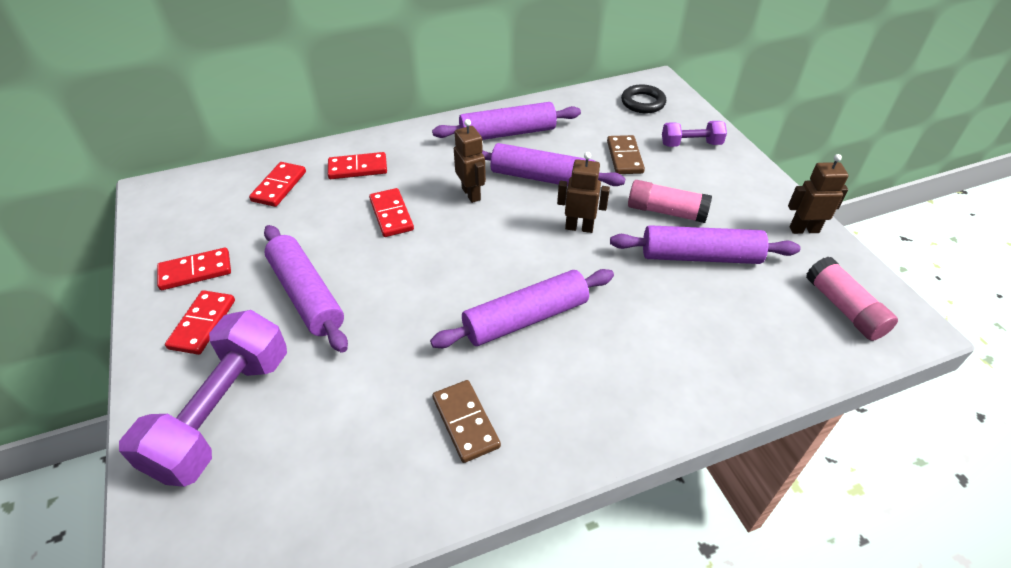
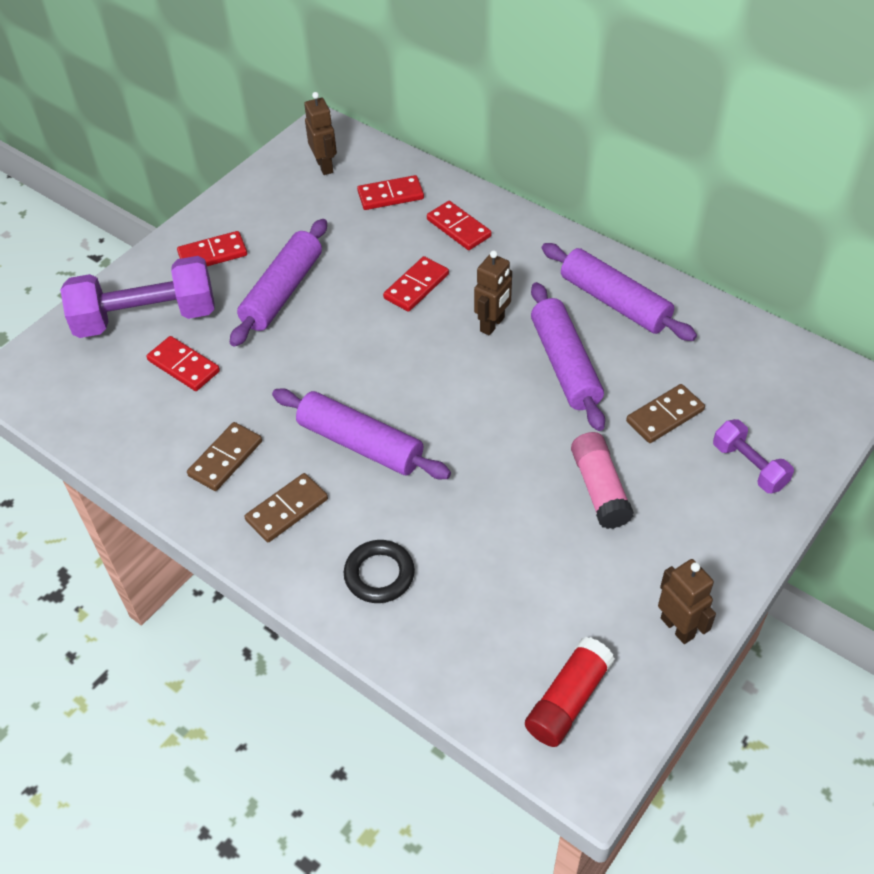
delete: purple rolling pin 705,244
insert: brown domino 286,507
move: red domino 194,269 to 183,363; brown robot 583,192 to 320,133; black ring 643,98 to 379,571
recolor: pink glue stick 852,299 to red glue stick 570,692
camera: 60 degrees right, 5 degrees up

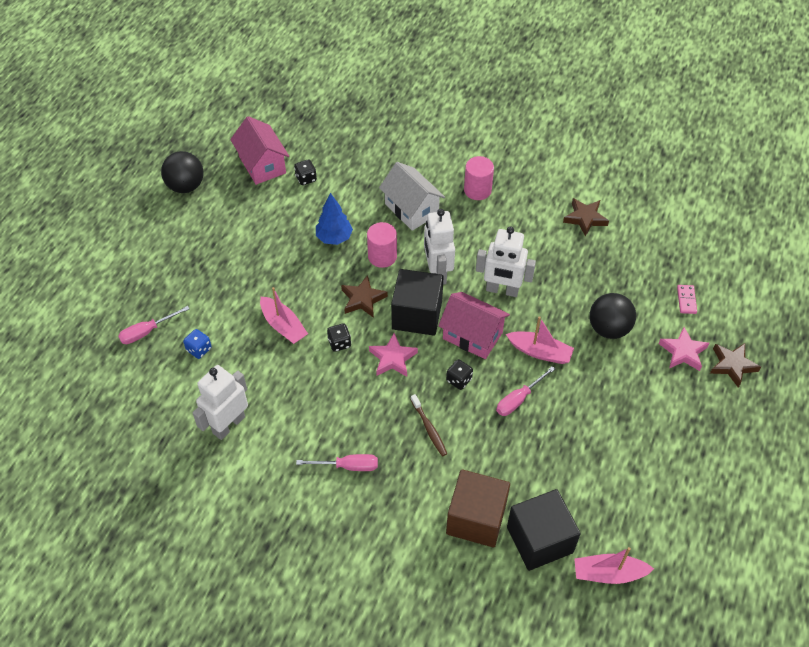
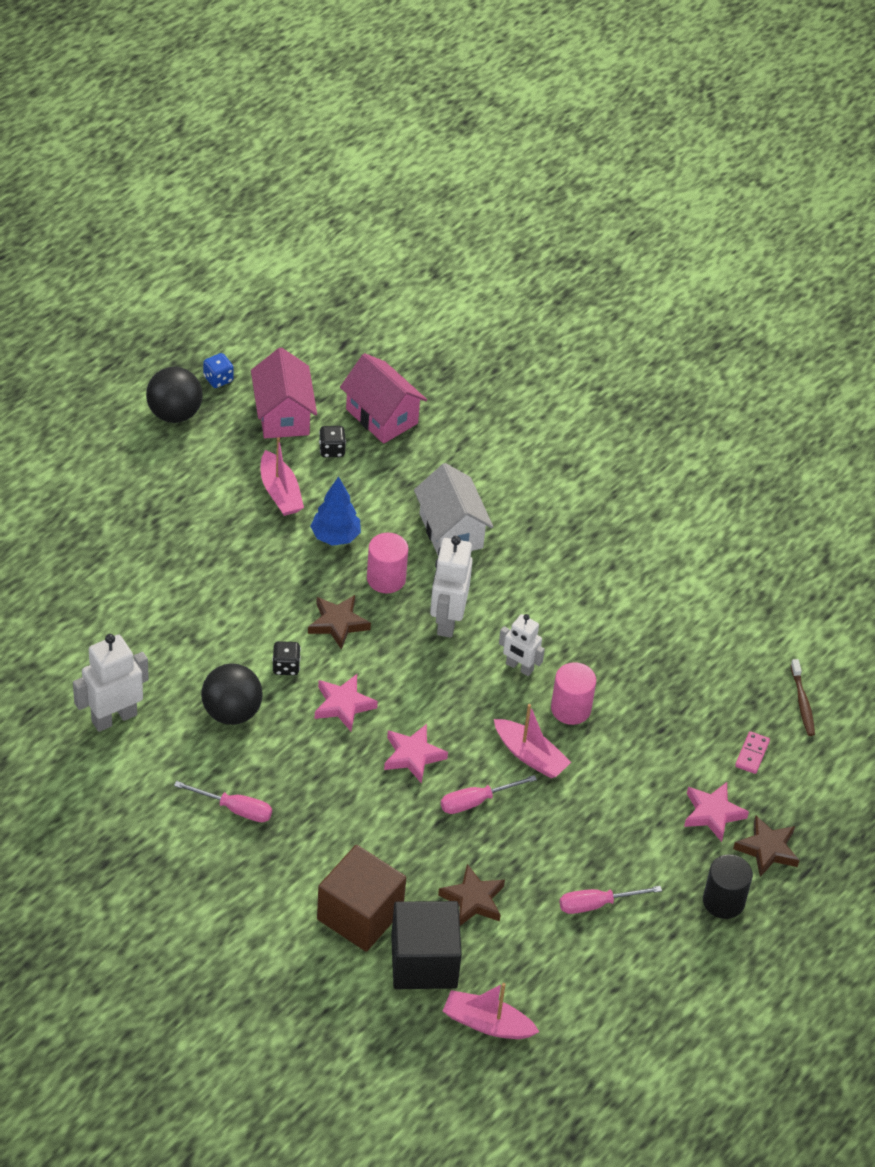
delete: black cube 417,302
insert: black cylinder 728,886
move: pink screwdriver 154,325 to 610,900; blue dice 197,344 to 218,370; pink boat 284,315 to 282,476; brown toothbrush 429,425 to 803,697; pink house 474,325 to 383,398; pink cylinder 479,178 to 573,693; brown star 586,217 to 471,895; black ball 612,316 to 232,694
replace: black dice 459,374 to pink star 416,754
resize: white robot 506,261 = 522,645 x0.64
camera: 15 degrees right, 5 degrees down

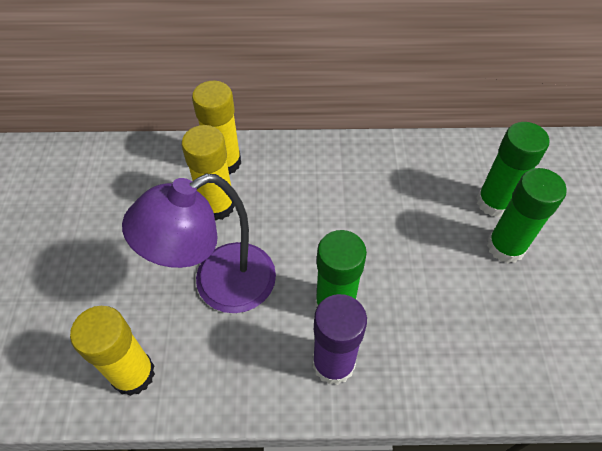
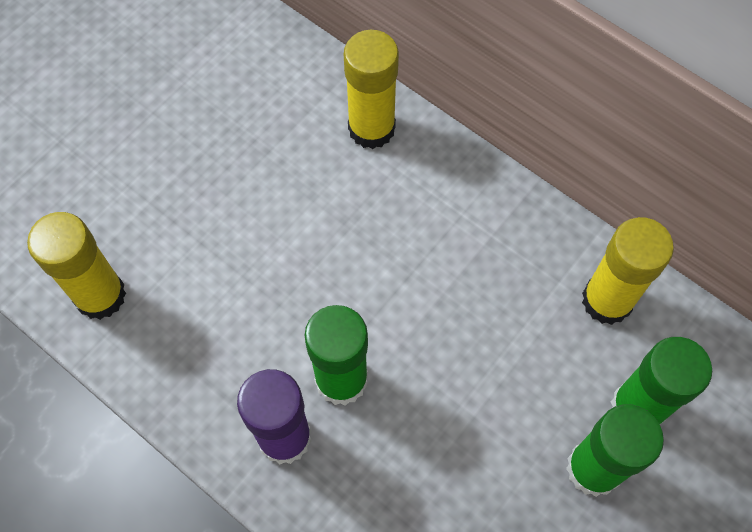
delete: purple lamp 199,243
move: yellow glue stick 208,173 to 628,271
camera: 40 degrees right, 10 degrees up

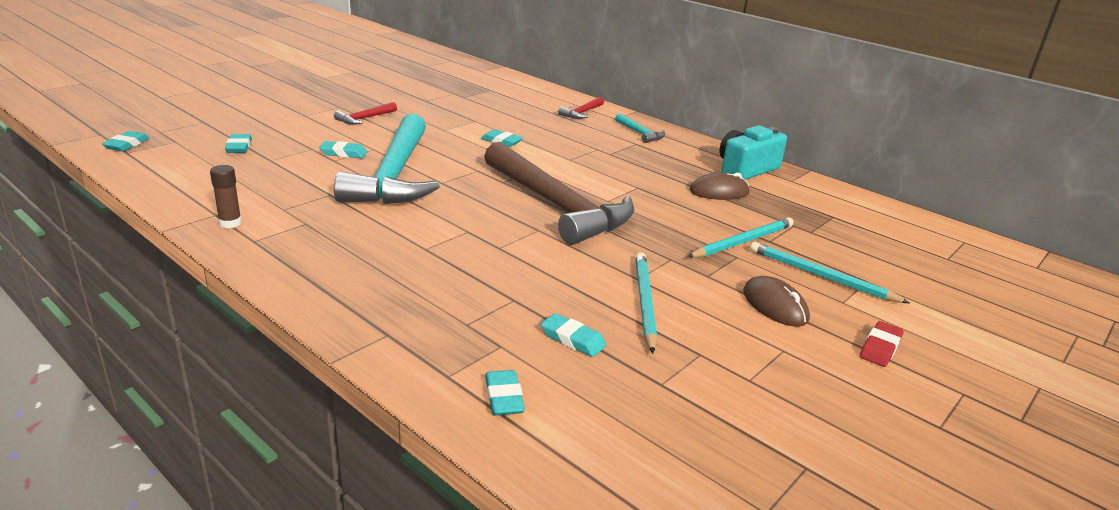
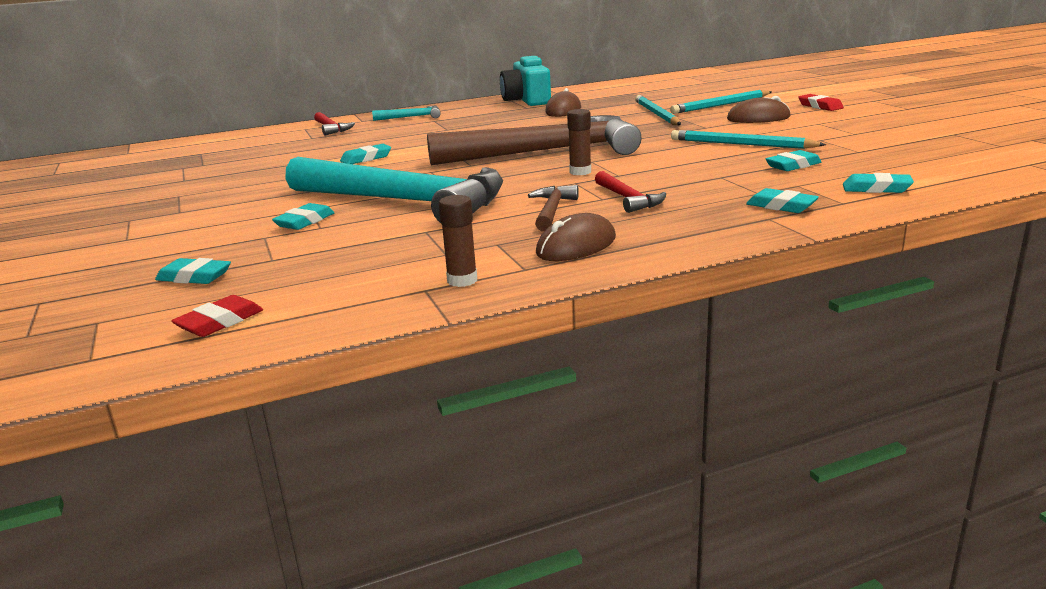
insert: red eraser 217,316; brown hammer 553,208; brown mouse 576,237; brown glue stick 579,142
move: turquoise eraser 125,141 to 782,200; red hammer 365,113 to 630,192
camera: 60 degrees left, 5 degrees down

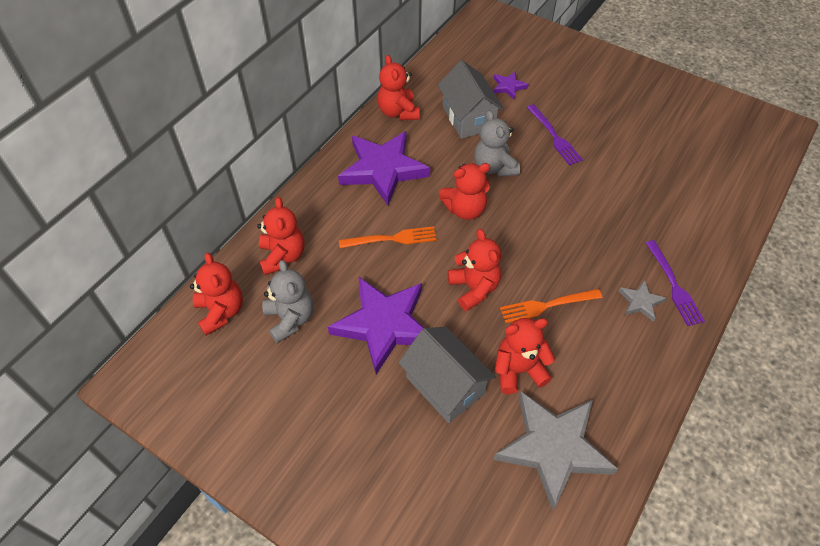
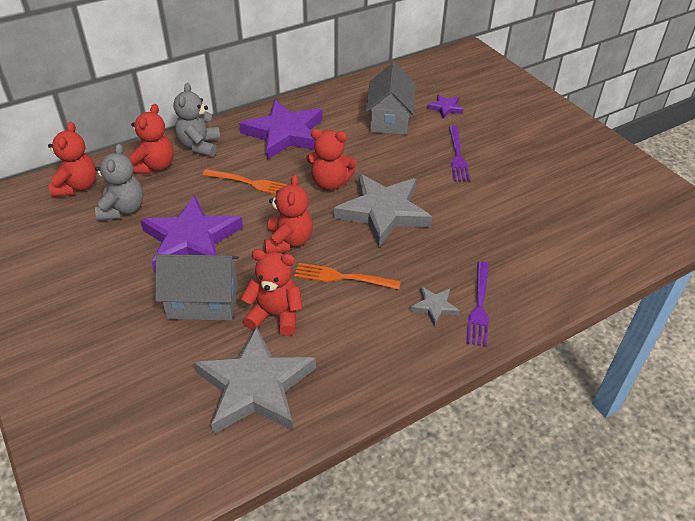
delete: red teddy bear 398,87
insert: grey star 383,210
move: grey teddy bear 497,143 to 197,120
rotate: grey house 447,375 = 197,287 75 degrees counterclockwise
camera: 25 degrees right, 10 degrees down

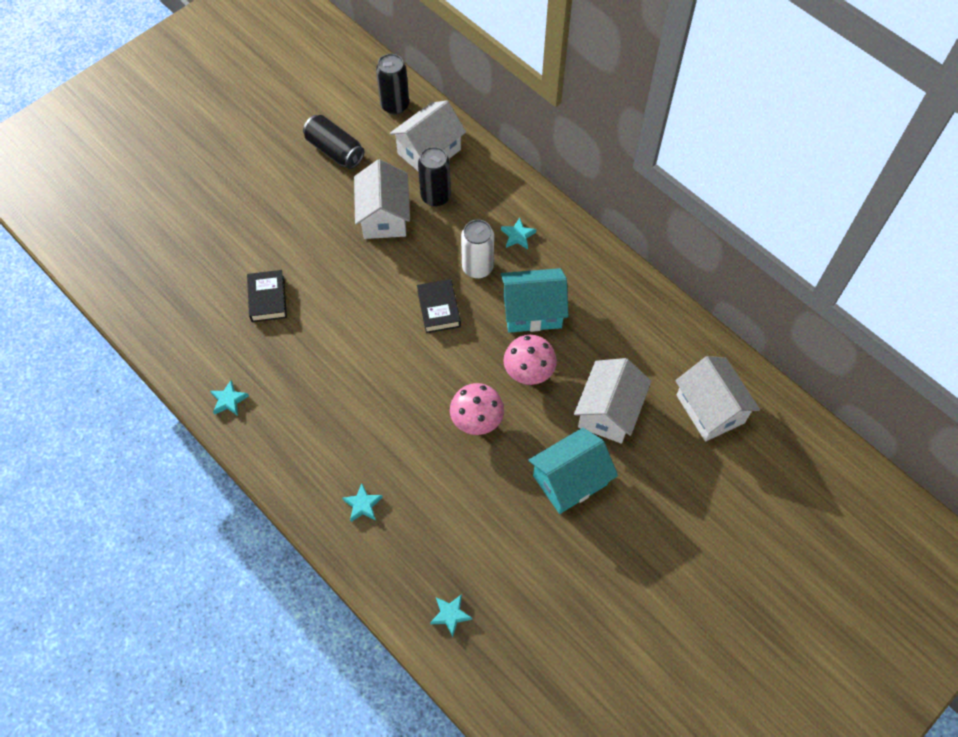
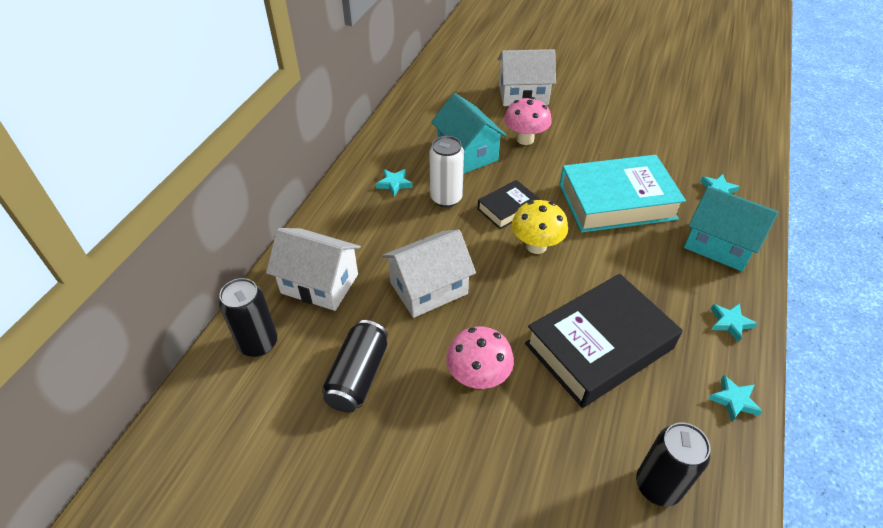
delete: white house 717,399
insert: yellow mushroom 540,227; turquoise book 622,194
move: black can 434,177 to 673,464; turquoise star 451,615 to 736,398; pink mushroom 477,409 to 480,357; turquoise house 573,471 to 731,228
resize: black book 267,296 = 604,341 x1.99
camera: 115 degrees left, 15 degrees down

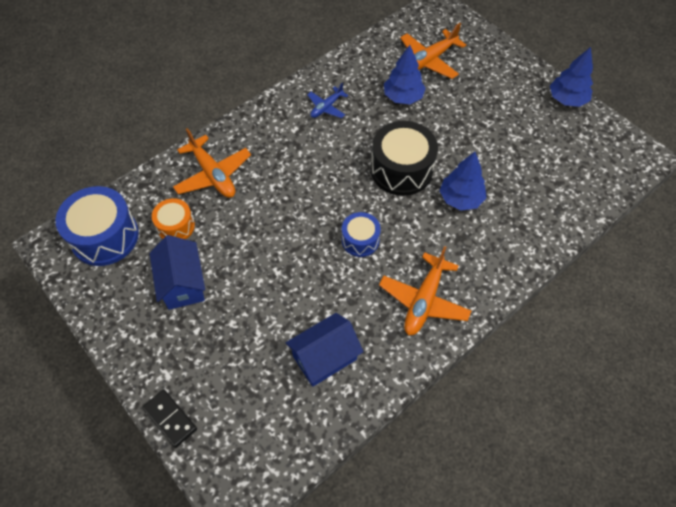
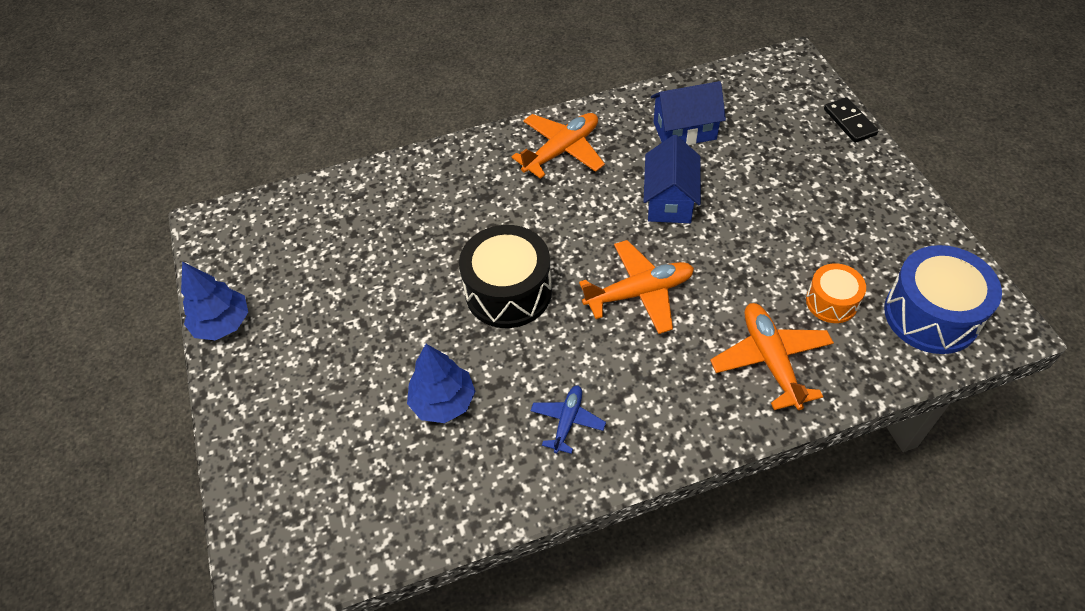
delete: blue drum 361,234; blue tree 463,181
move: blue house 177,272 to 672,179; orange plane 433,51 to 636,287
rotate: blue plane 327,100 = 568,419 45 degrees counterclockwise
camera: 155 degrees left, 5 degrees down

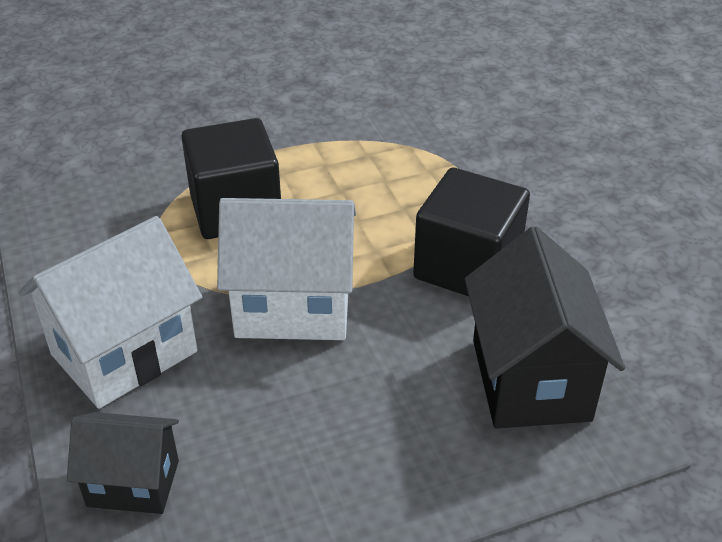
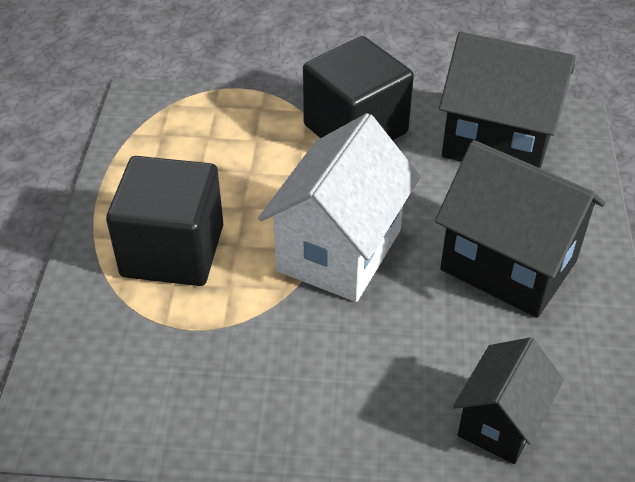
delete: white house 110,312
insert: black house 520,229
camera: 65 degrees left, 5 degrees up

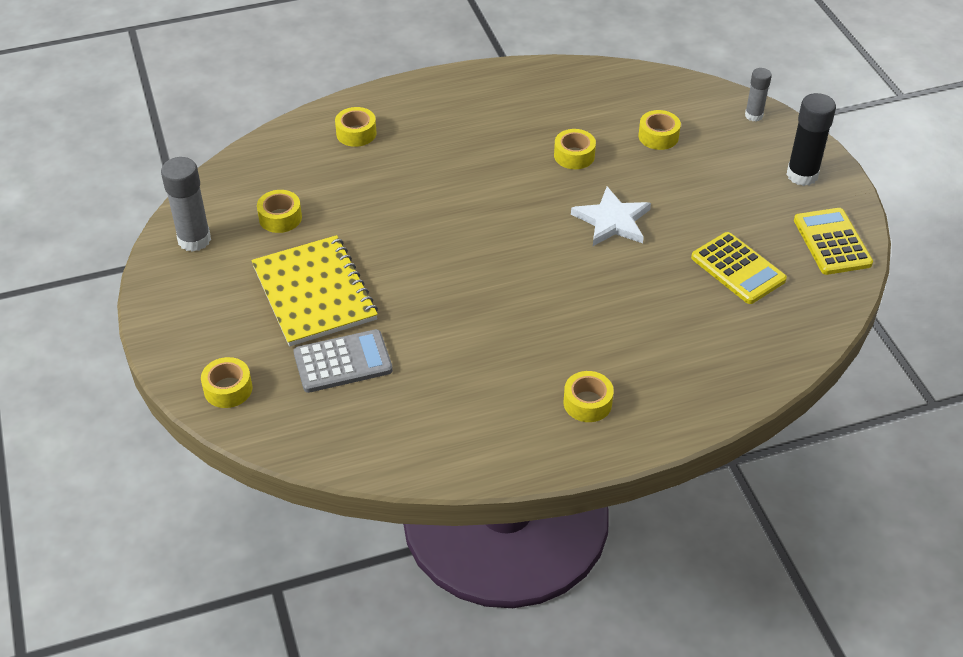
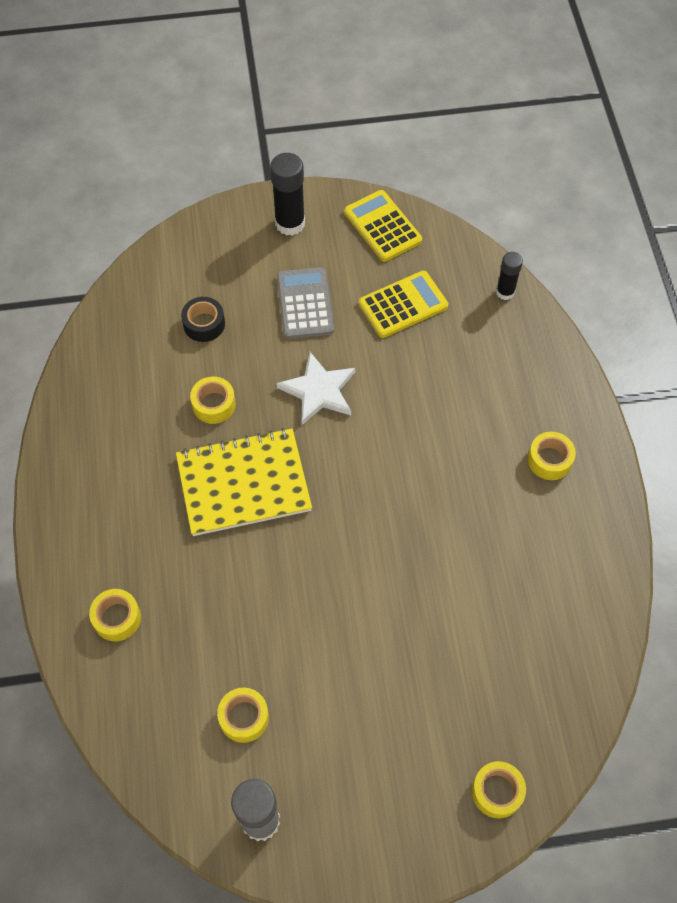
delete: grey glue stick 758,94
insert: black glue stick 509,276
move: yellow notebook 314,291 to 244,482; grey calculator 343,361 to 305,303
recolor: yellow tape 659,130 to black tape 203,319
rotate: yellow calculator 833,241 = 383,226 60 degrees clockwise
camera: 80 degrees left, 15 degrees up

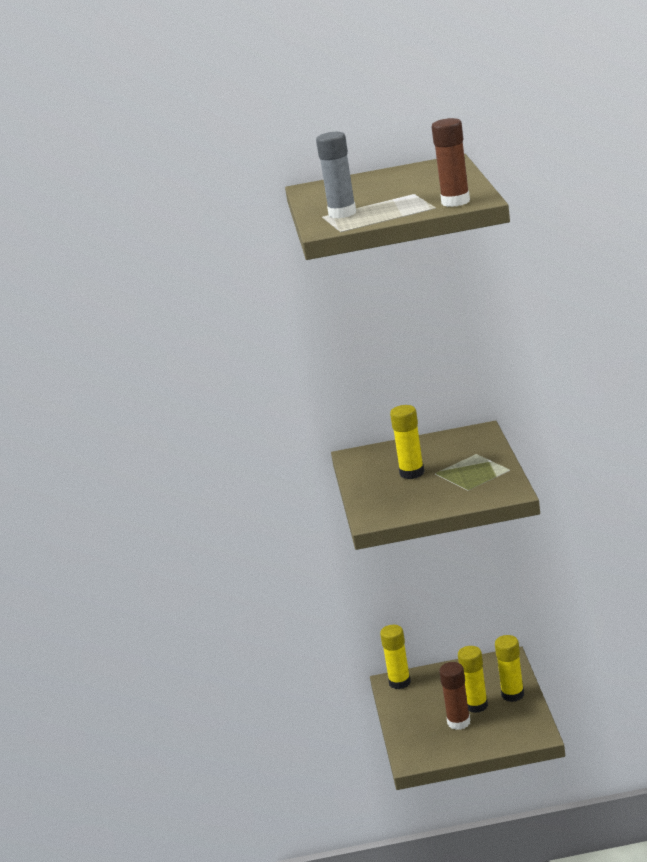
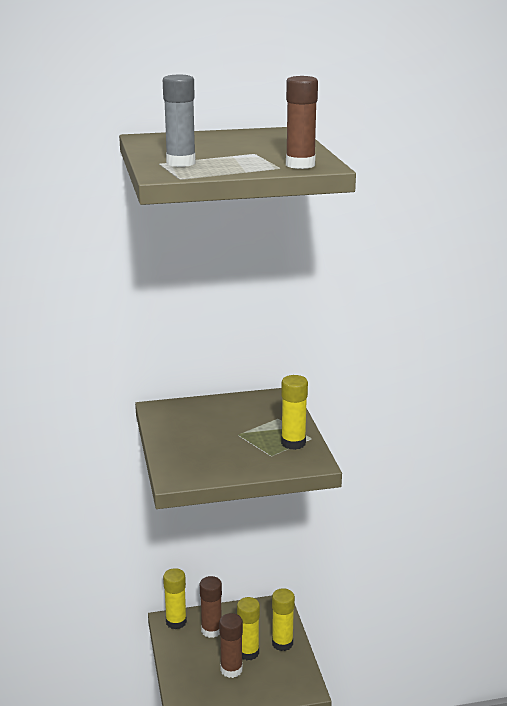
insert: brown glue stick 211,607
move: yellow glue stick 407,442 to 294,412
camera: 10 degrees left, 0 degrees up

